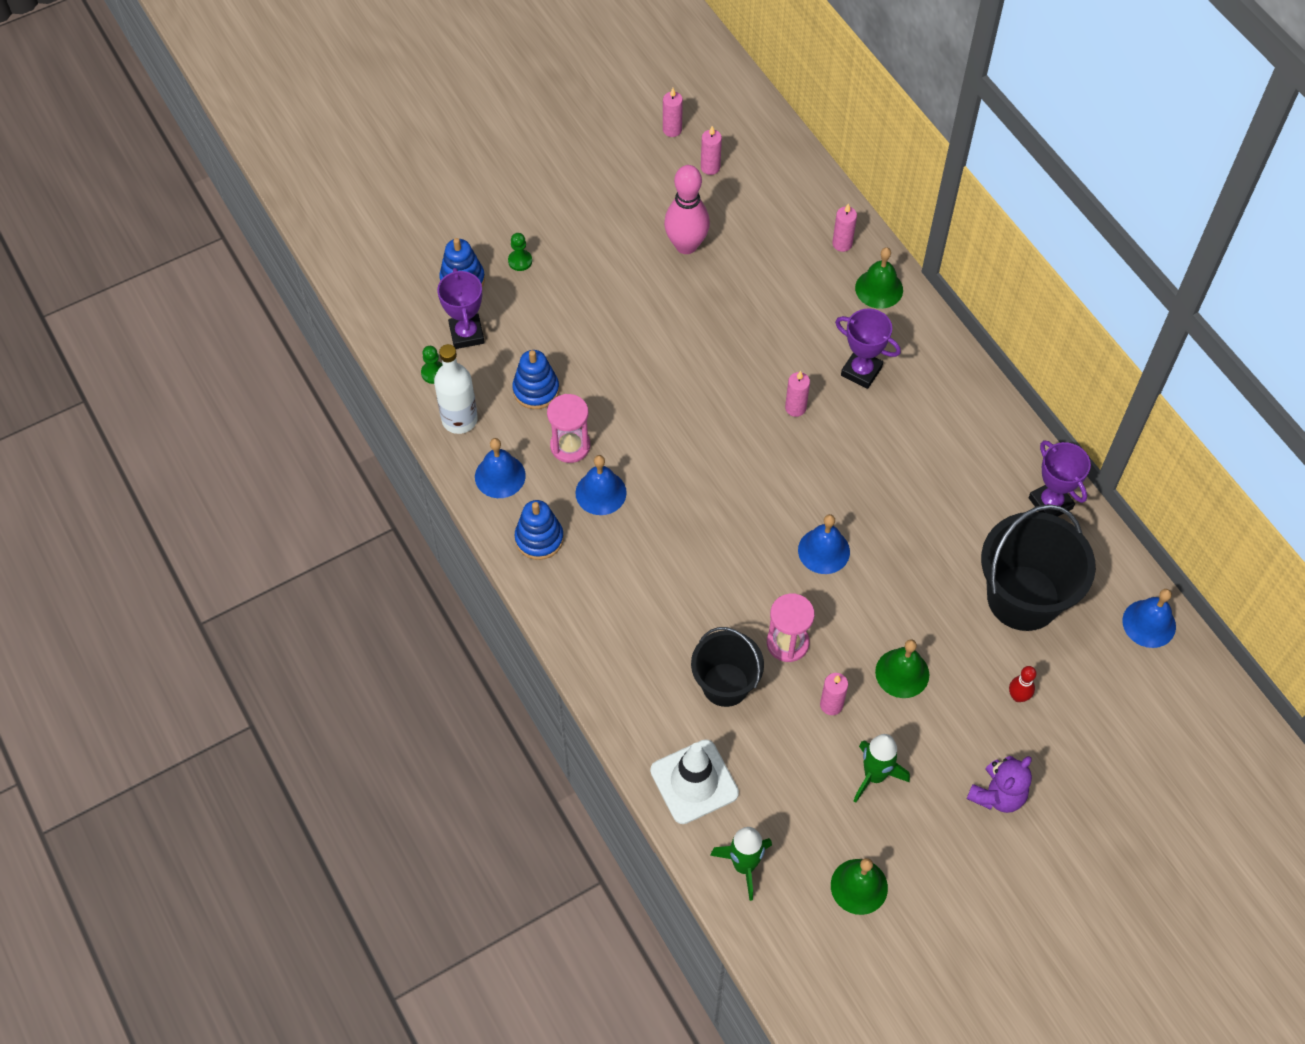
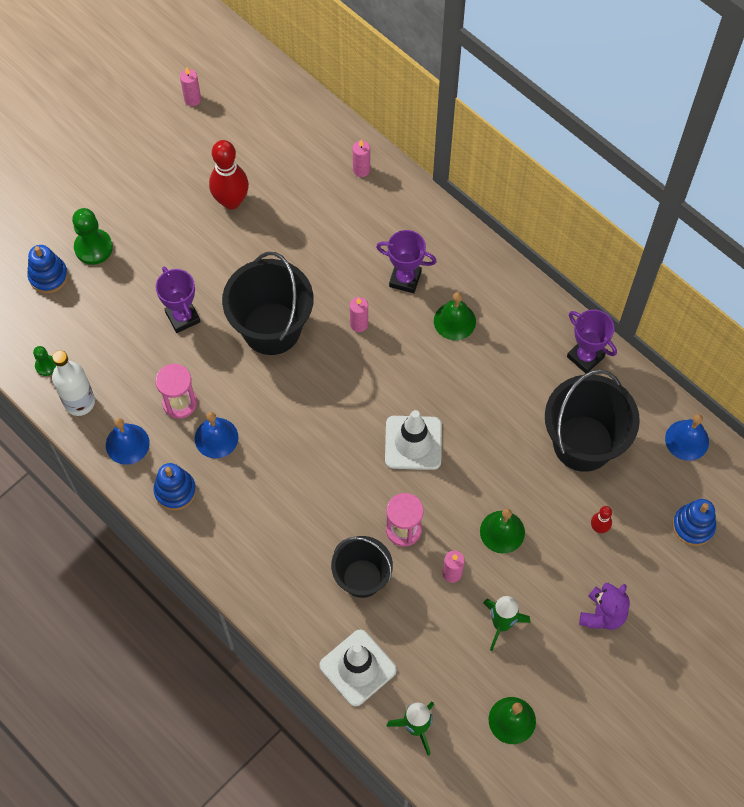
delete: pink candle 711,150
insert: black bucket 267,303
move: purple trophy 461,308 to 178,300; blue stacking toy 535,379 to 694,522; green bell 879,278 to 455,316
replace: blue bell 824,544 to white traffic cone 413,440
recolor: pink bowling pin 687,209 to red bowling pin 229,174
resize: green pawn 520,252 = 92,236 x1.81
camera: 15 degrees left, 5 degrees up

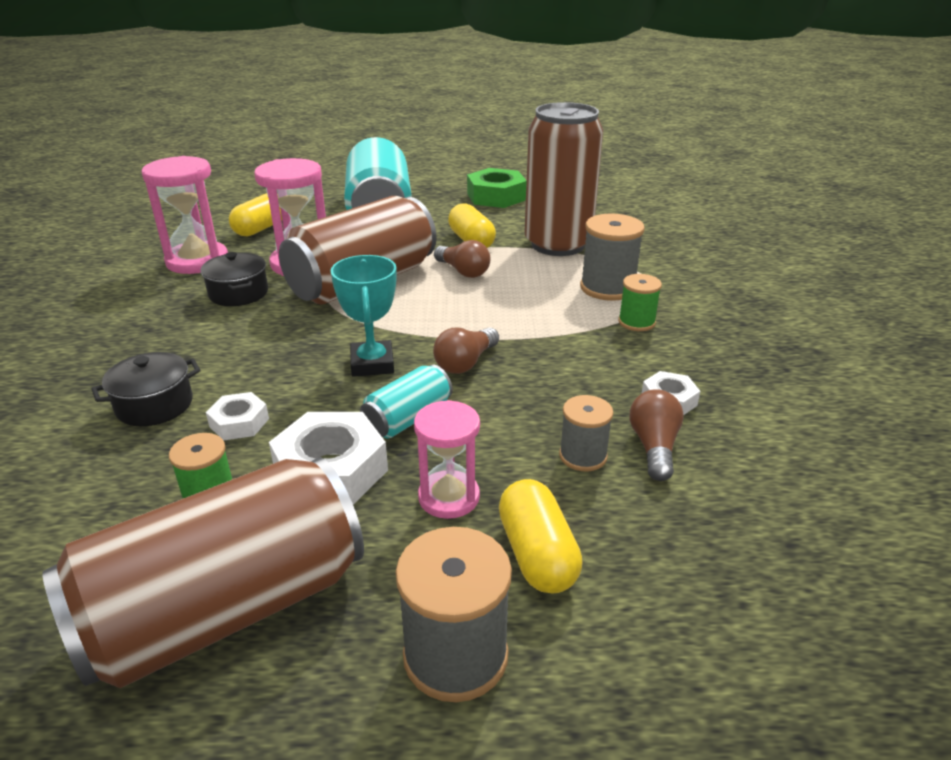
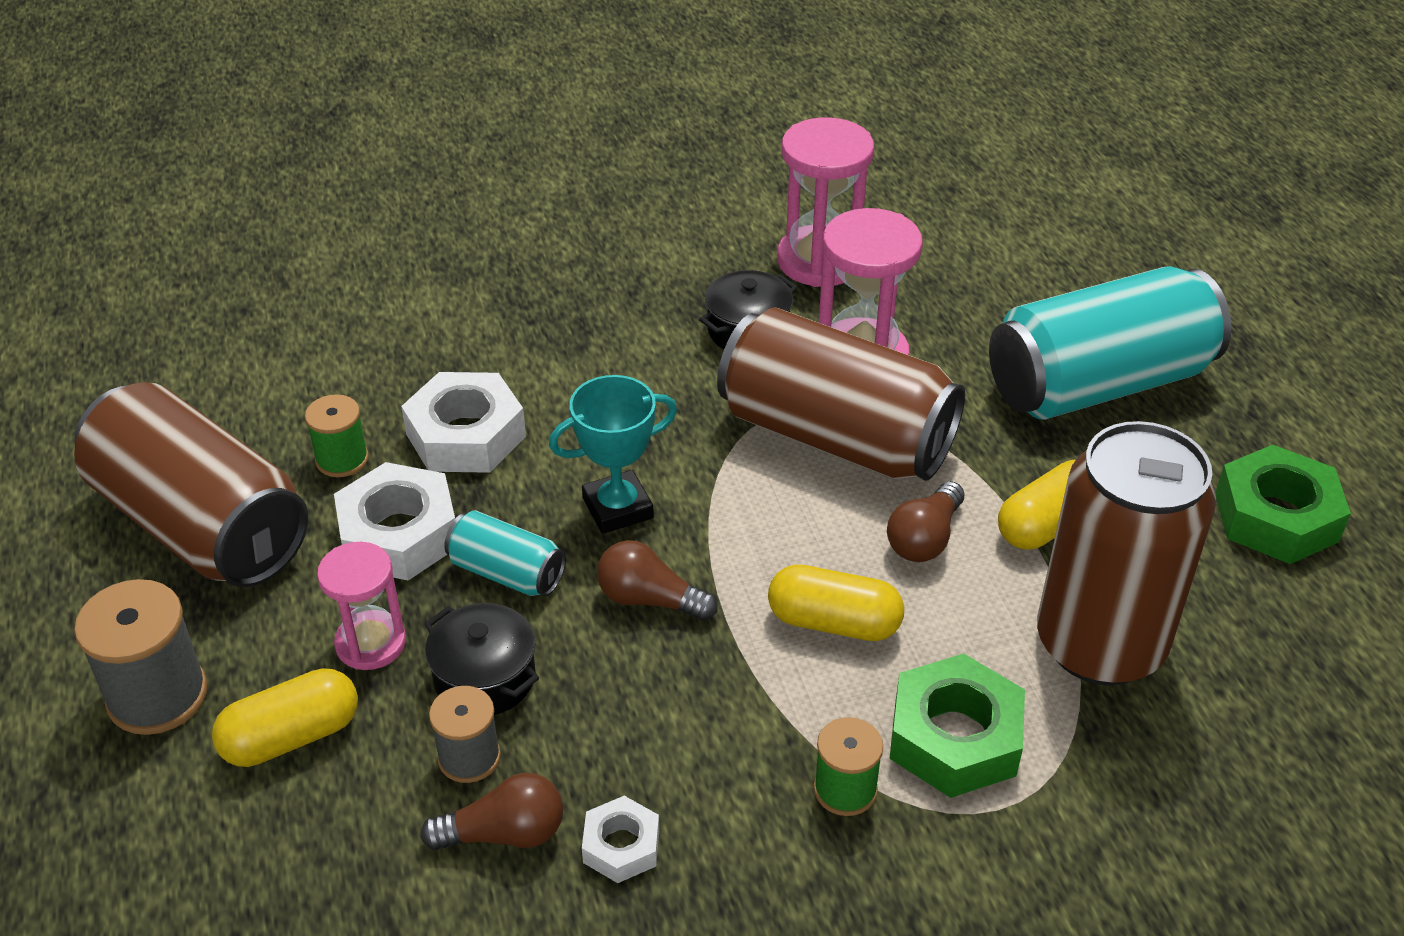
move: black pot 146,389 to 482,659; yellow capsule 255,214 to 836,603
replace: grey spool 612,257 to green nut 957,726
resize: white nut 237,416 = 463,422 x1.81
camera: 75 degrees right, 10 degrees up

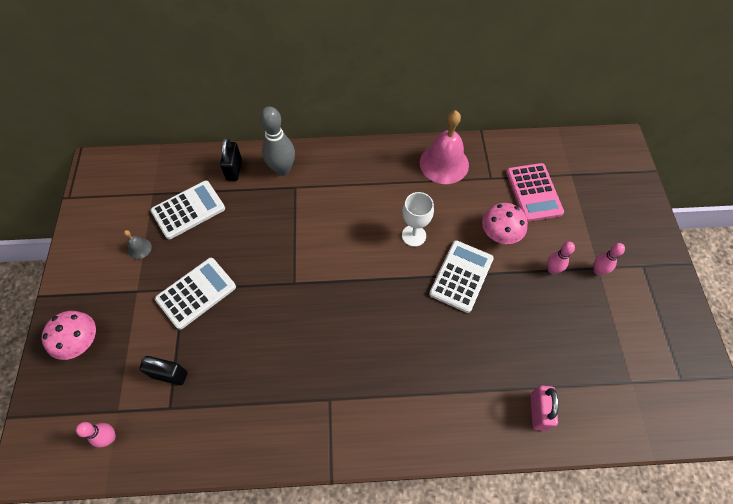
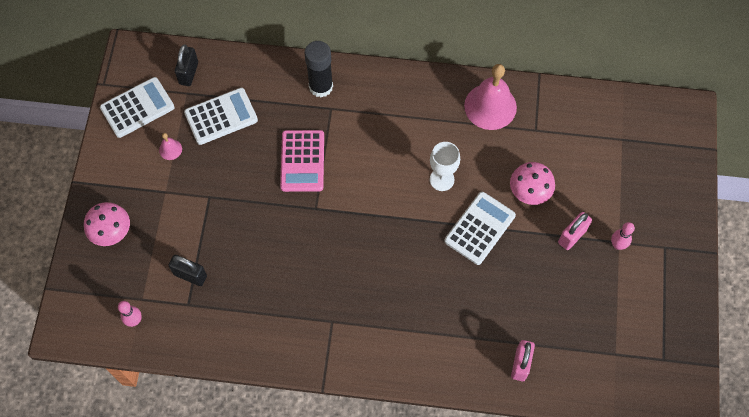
move: white calculator 195,294 to 137,107; black padlock 231,159 to 186,65; pink calculator 535,192 to 302,161
replace: grey bowling pin 277,141 to black glue stick 319,69; pink bowling pin 561,258 to pink padlock 575,231
recolor: grey bell 138,244 to pink bell 170,146
camera: 10 degrees right, 5 degrees up

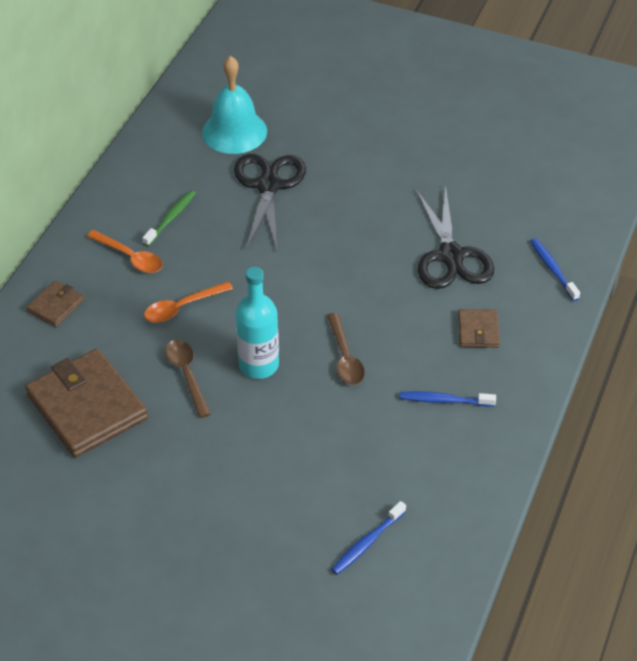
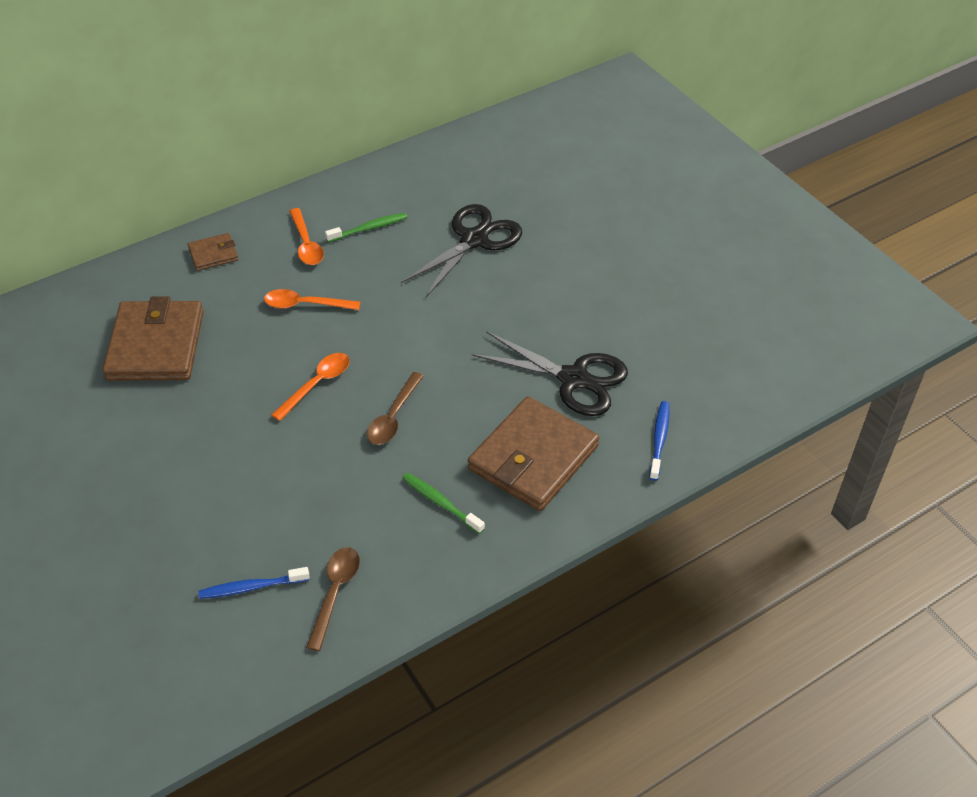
delete: turquoise bell 234,105
move: brown spoon 188,378 to 333,599
replace: turquoise bottle 257,323 to orange spoon 310,387
recolor: blue toothbrush 448,399 to green toothbrush 443,503
rotate: black scissors 455,237 = 550,373 90 degrees counterclockwise
resize: brown wallet 479,328 = 533,453 x2.09
camera: 35 degrees right, 0 degrees up

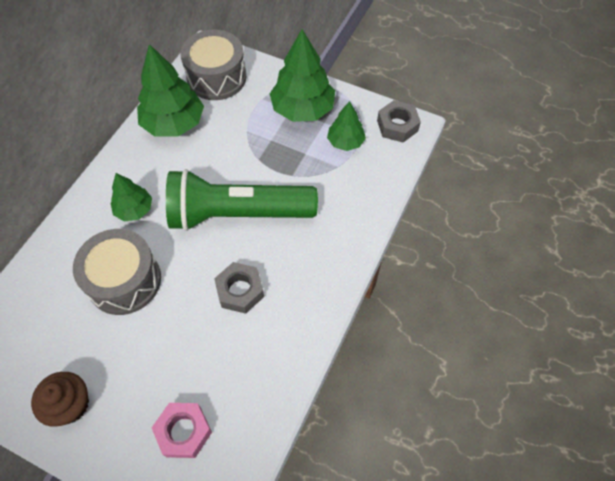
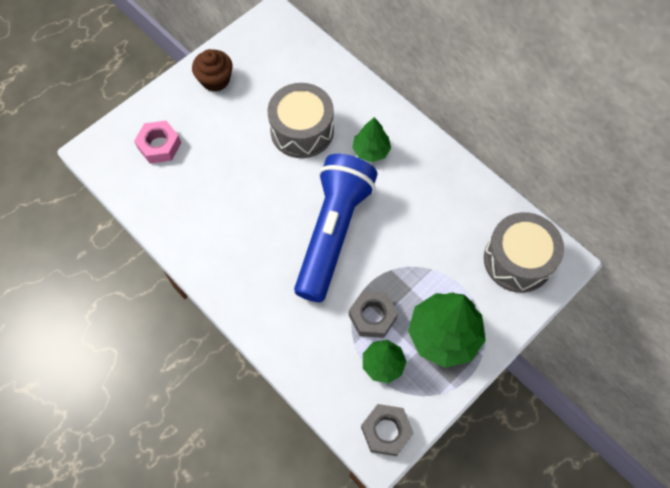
delete: green tree 170,90
move: grey nut 239,288 to 373,314
recolor: green flashlight 242,200 to blue flashlight 336,228
camera: 110 degrees right, 5 degrees up

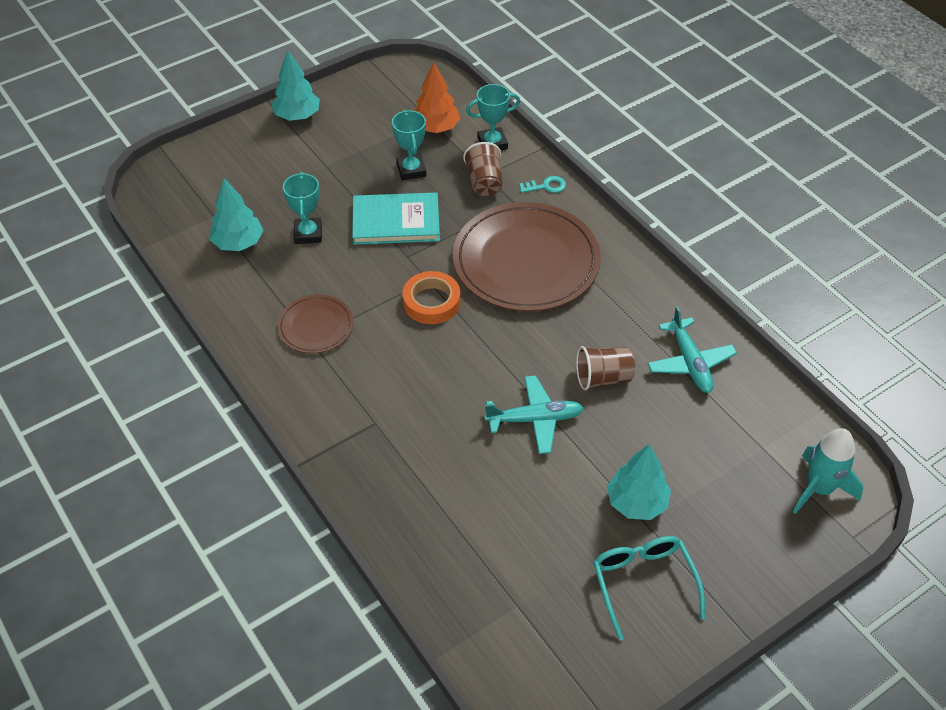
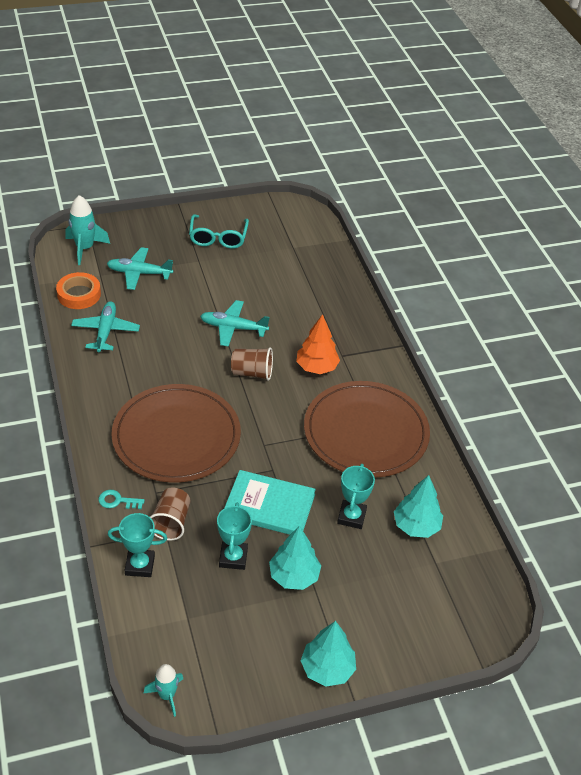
insert: turquoise plane 140,268; turquoise rocket 163,690
move: orange tape 431,297 to 78,290; orange tree 436,98 to 318,344; brown cup 605,368 to 252,364; turquoise tree 639,482 to 295,557
resize: brown plate 315,324 = 367,429 x2.03
camera: 165 degrees left, 5 degrees down

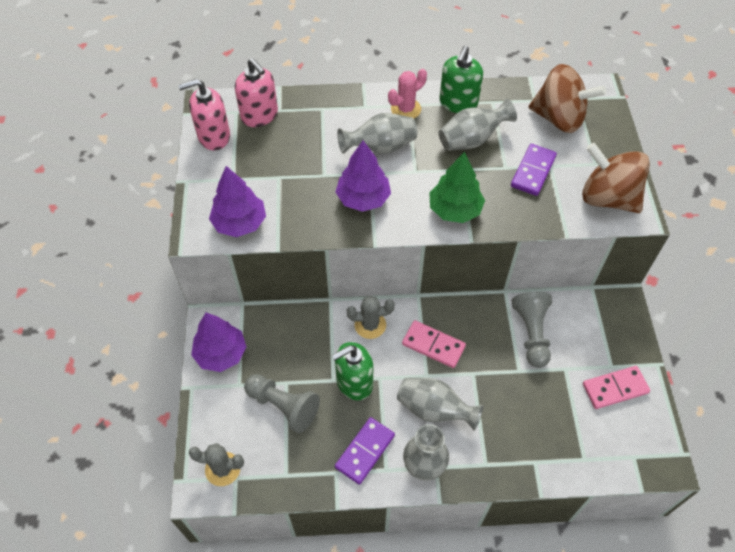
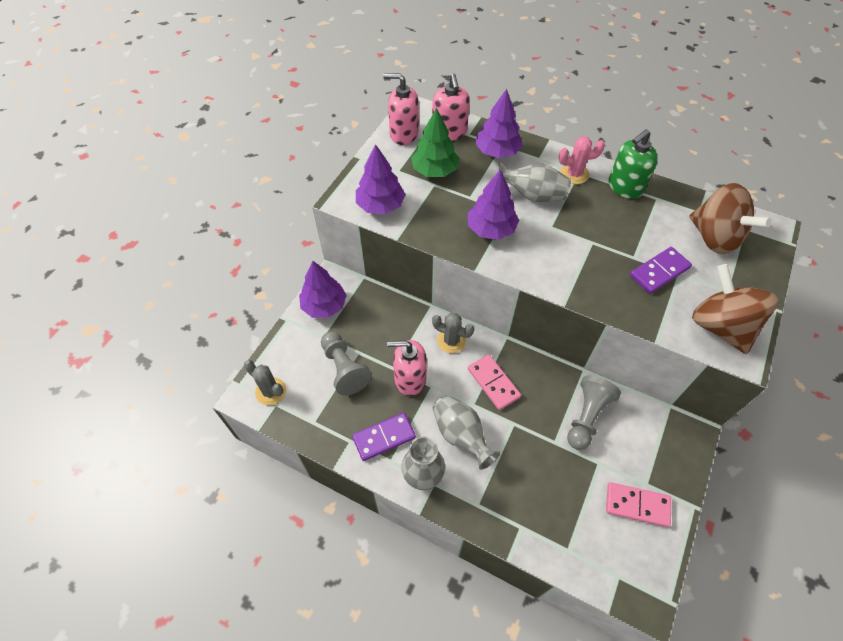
delete: grey vase 478,124
insert: purple tree 499,123
move: green tree 457,187 to 435,142
recolor: green soap dispenser 352,371 to pink soap dispenser 407,368
camera: 30 degrees right, 0 degrees up

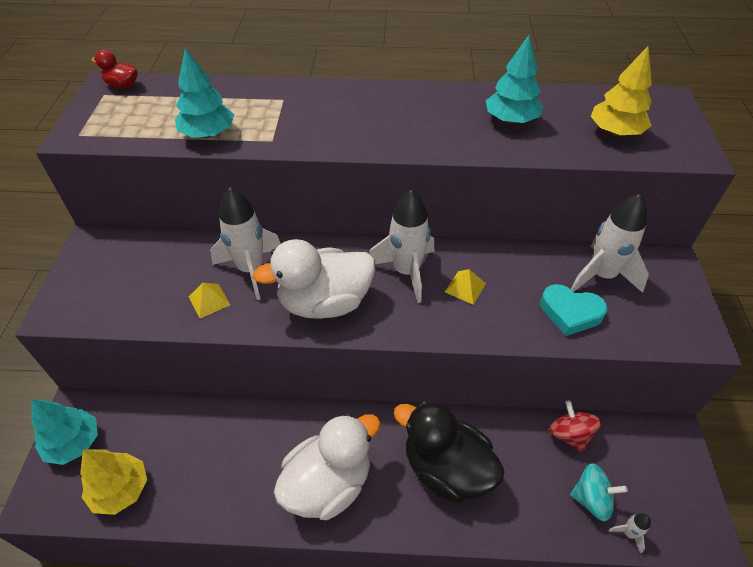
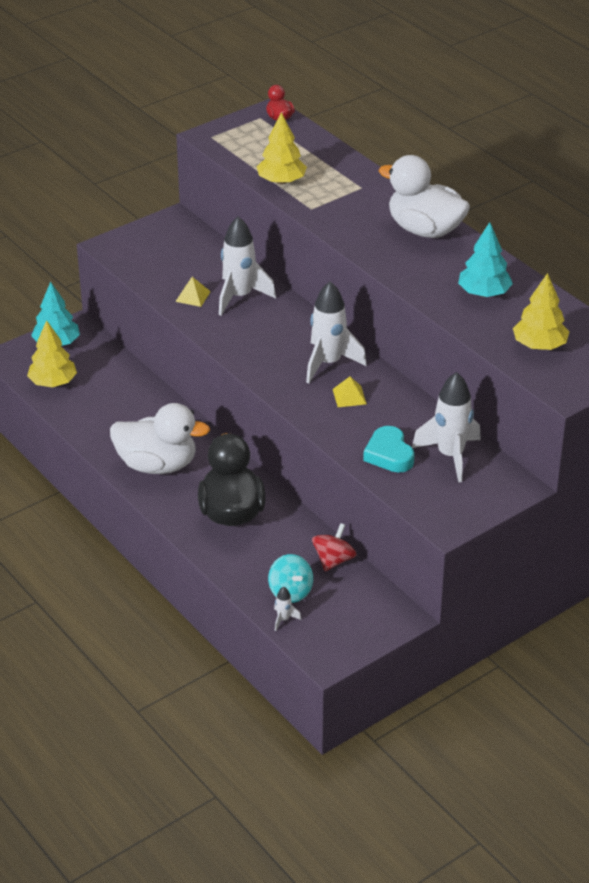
move: white duck 314,279 to 424,196
recolor: turquoise tree 204,93 to yellow tree 282,148
camera: 50 degrees right, 10 degrees down

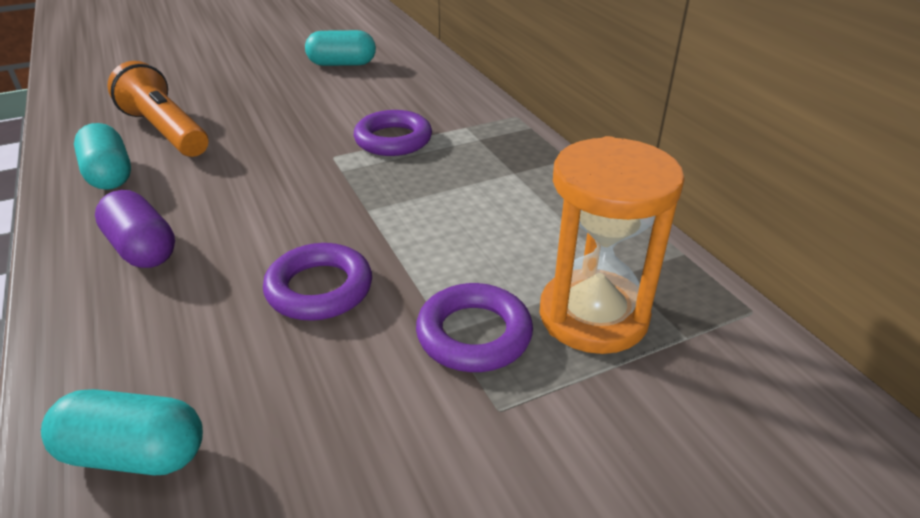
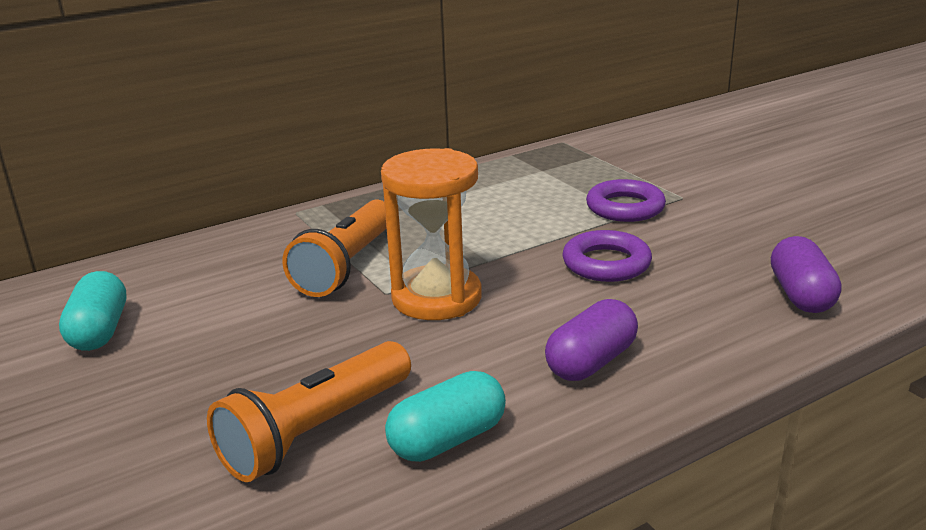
move: orange hourglass 612,245 to 431,234
replace: purple ring 393,133 to orange flashlight 334,248
recolor: turquoise capsule 122,432 to purple capsule 806,274
camera: 95 degrees left, 10 degrees down

